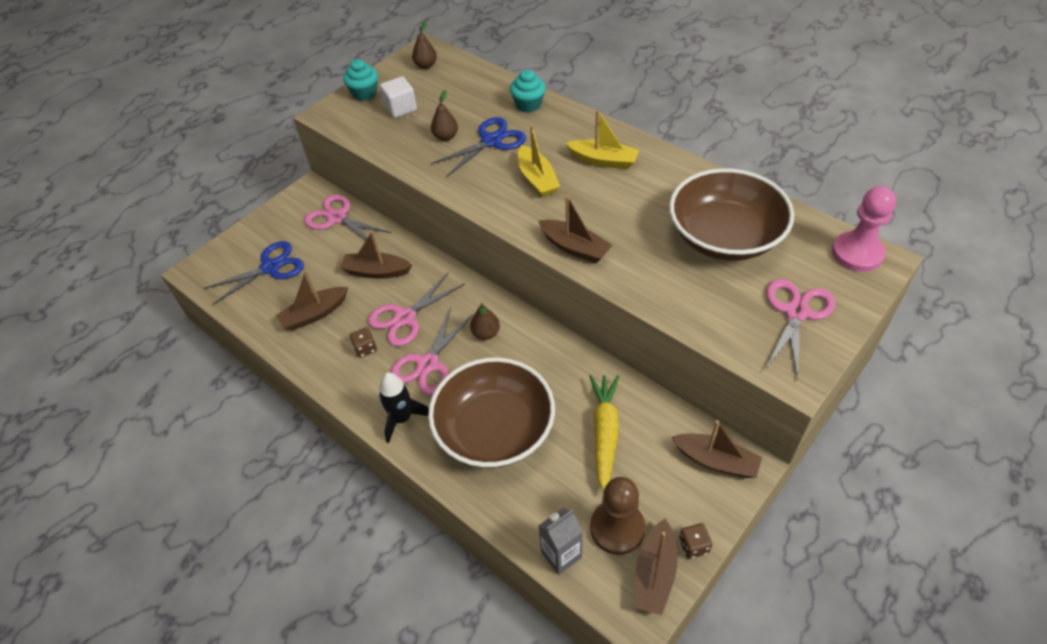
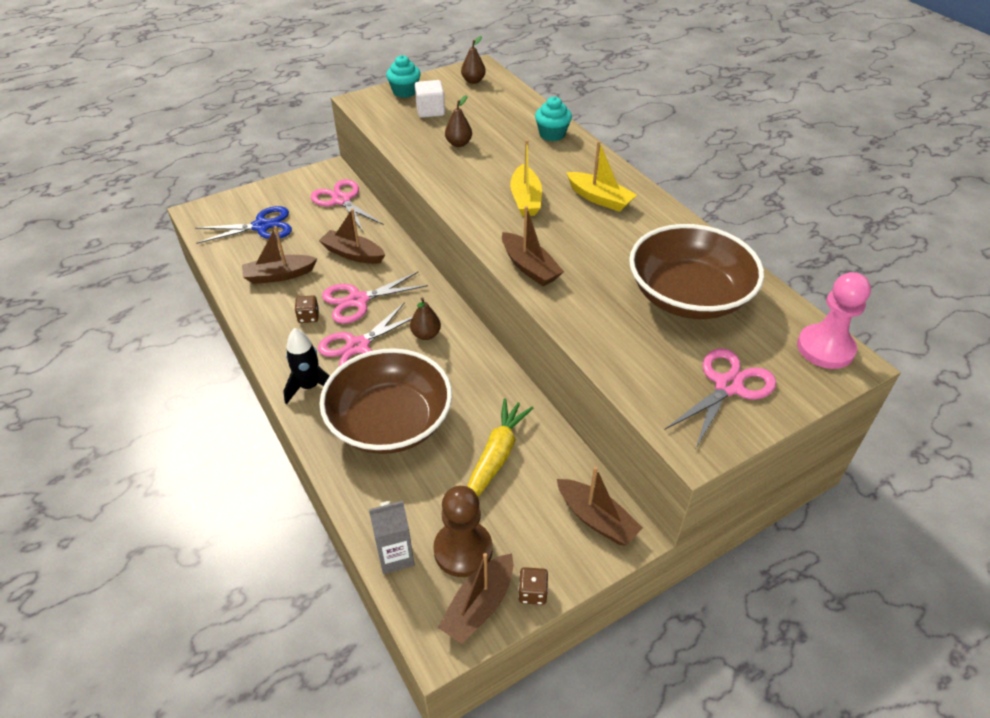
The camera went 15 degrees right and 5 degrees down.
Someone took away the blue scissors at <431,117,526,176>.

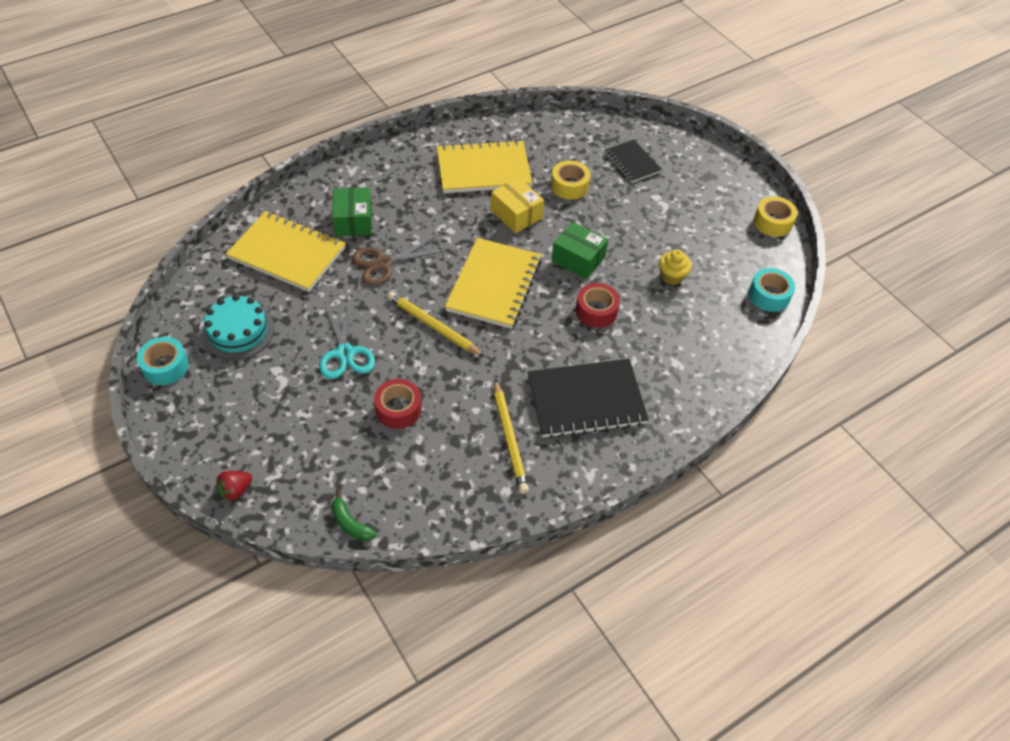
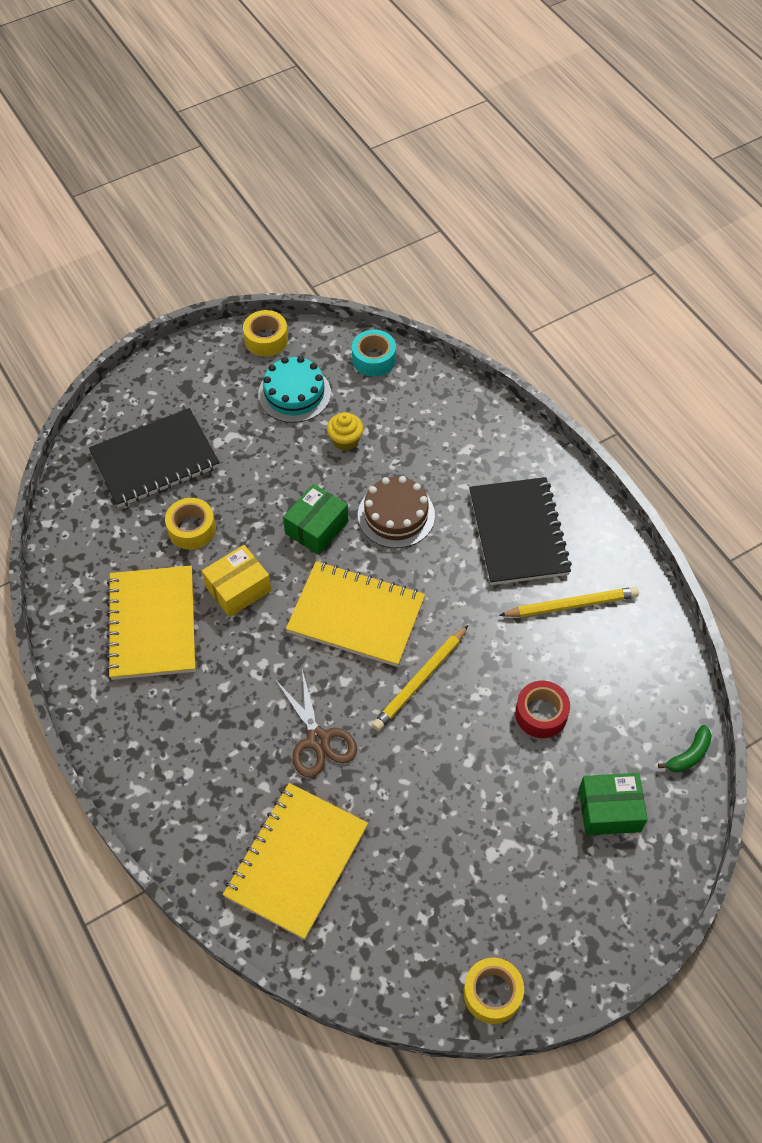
The camera went 85 degrees left and 5 degrees up.
Someone scaled the black exercise book at <605,140,662,183> by 1.73.
Someone carried the emerald box from <332,187,372,236> to <579,773,647,835>.
Someone swapped the crimson sticky tape at <576,283,620,328> for the brown layer cake at <358,476,435,548>.
Someone carried the aqua layer cake from <202,294,274,360> to <258,356,331,423>.
Someone took away the aqua scissors at <319,302,375,379>.
Someone repainted the aqua sticky tape at <137,337,189,385>, which became the yellow sticky tape at <463,957,524,1024>.
Someone took away the crimson toy strawberry at <216,471,252,501>.

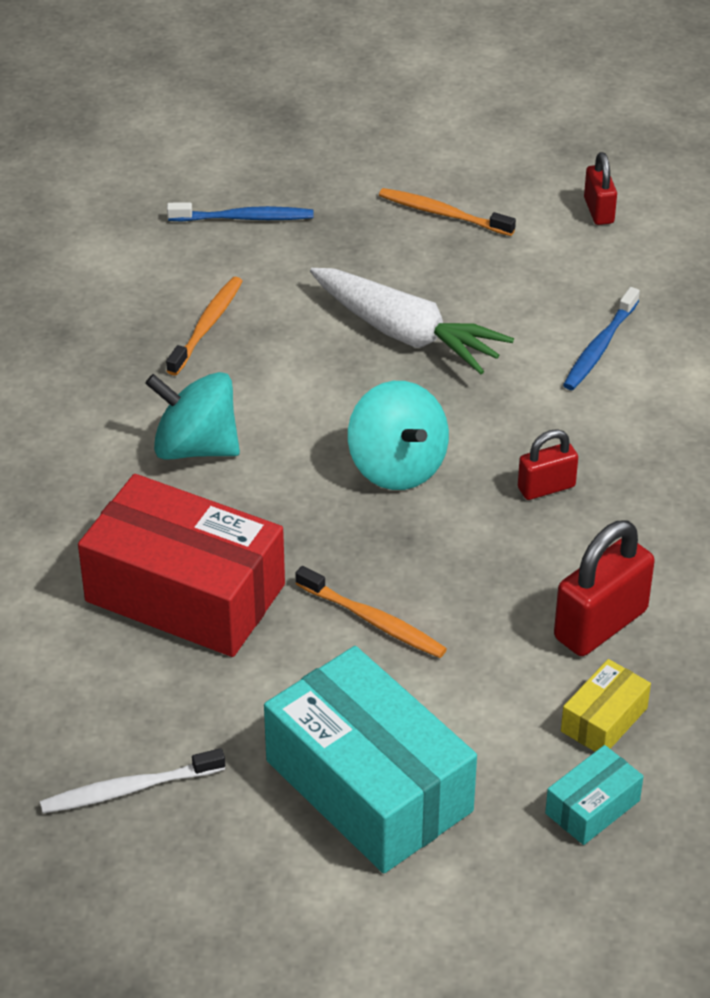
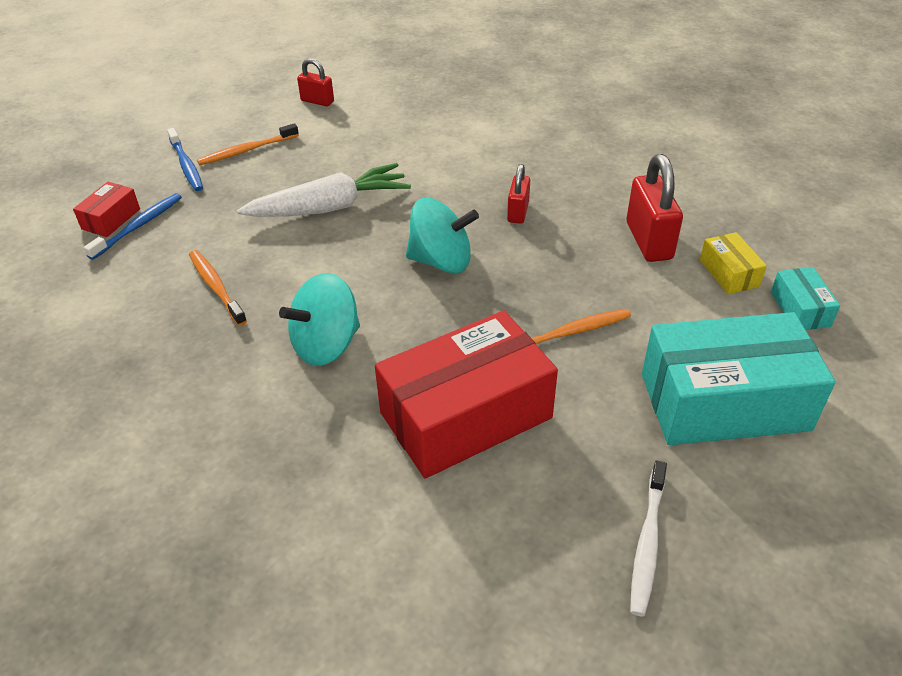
The camera went 55 degrees left and 0 degrees up.
Someone carried the blue tooth brush from <563,287,640,390> to <167,128,203,191>.
Someone put down the crimson box at <73,182,140,237>.

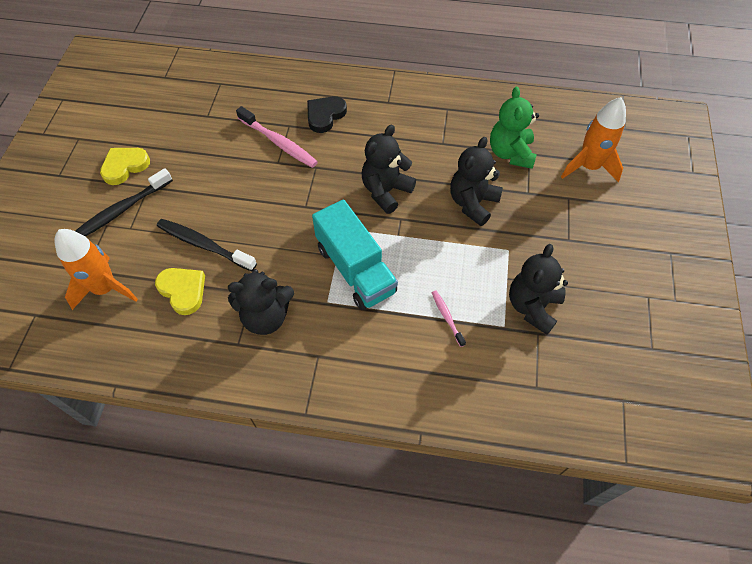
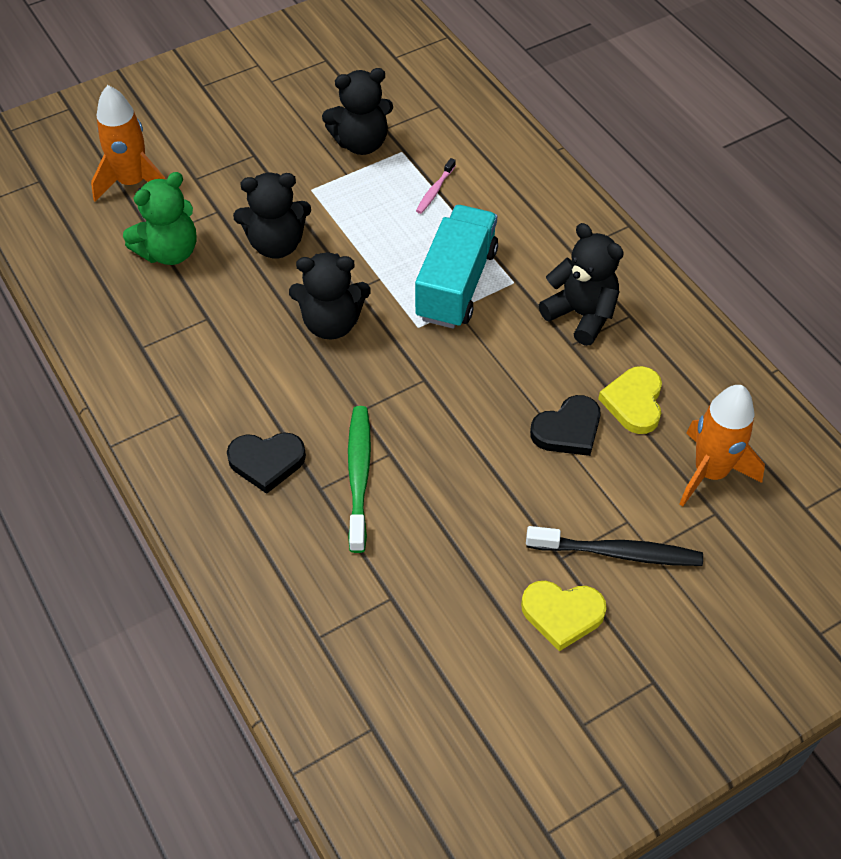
The camera went 130 degrees left and 5 degrees down.
Someone repainted the rosy tooth brush at <236,106,318,168>, which became the emerald tooth brush at <348,406,371,553>.
Someone swapped the black tooth brush at <157,219,257,271> for the black heart at <530,395,601,456>.

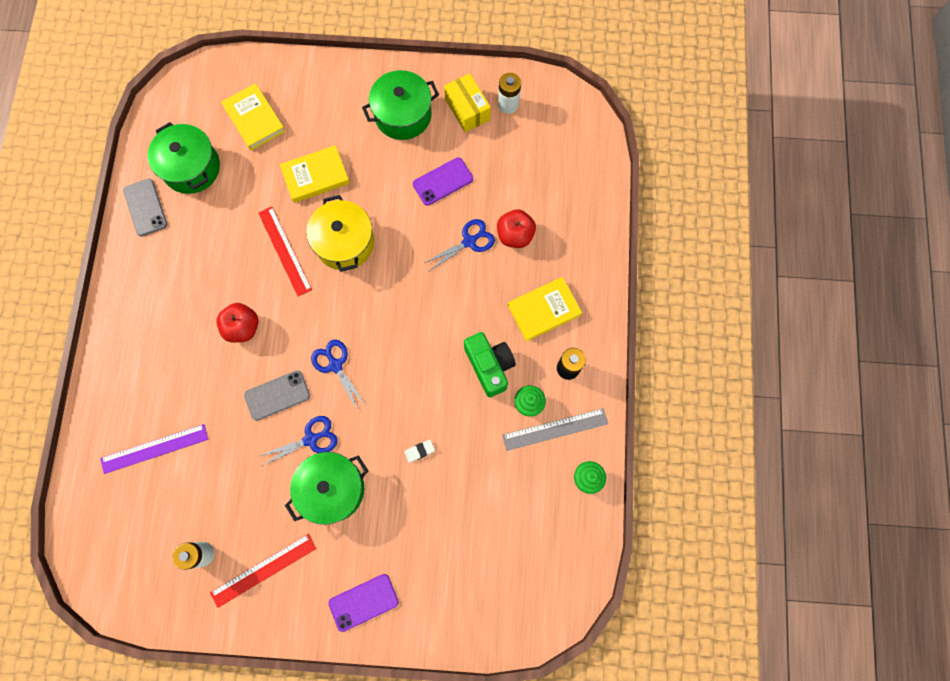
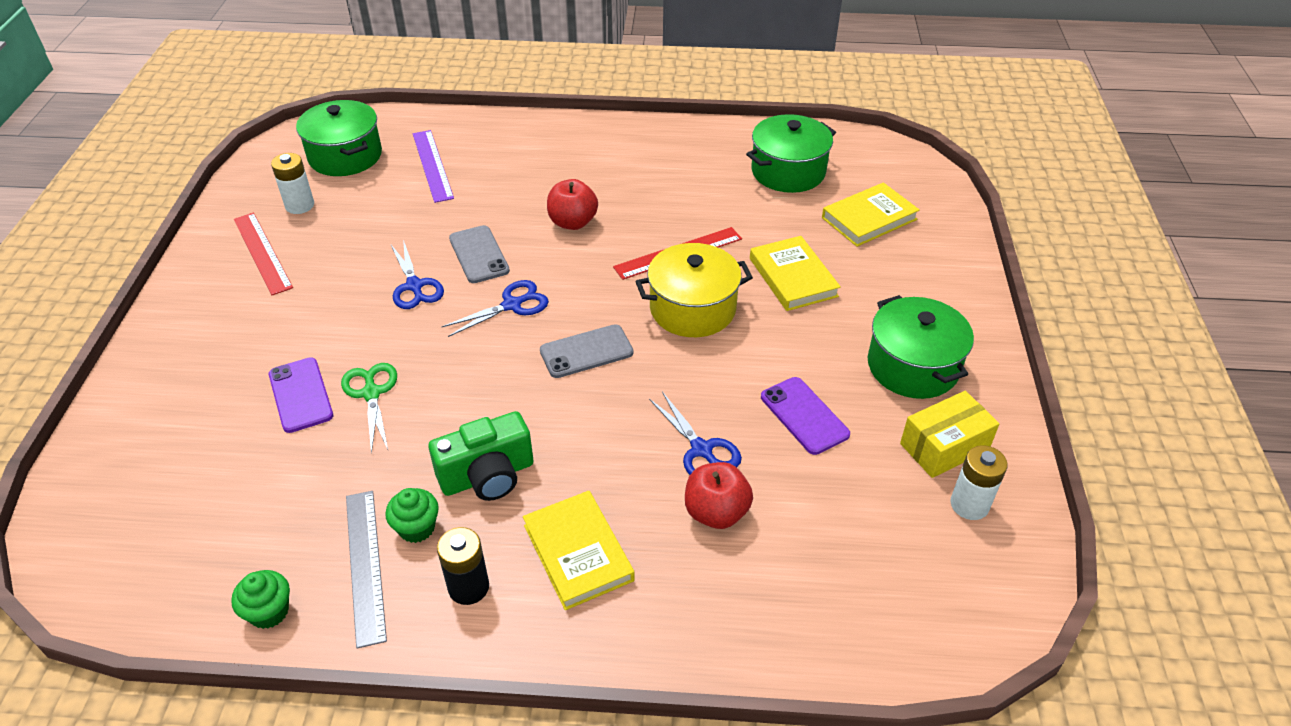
The camera went 90 degrees right and 30 degrees down.
Someone carried the gray smartphone from <123,179,167,237> to <540,324,634,378>.
Someone swapped the white pencil eraser at <404,440,435,463> for the emerald scissors at <341,363,397,454>.
Someone carried the emerald stockpot from <285,452,368,525> to <296,100,382,176>.
Someone carried the violet smartphone from <328,574,399,632> to <269,357,333,433>.

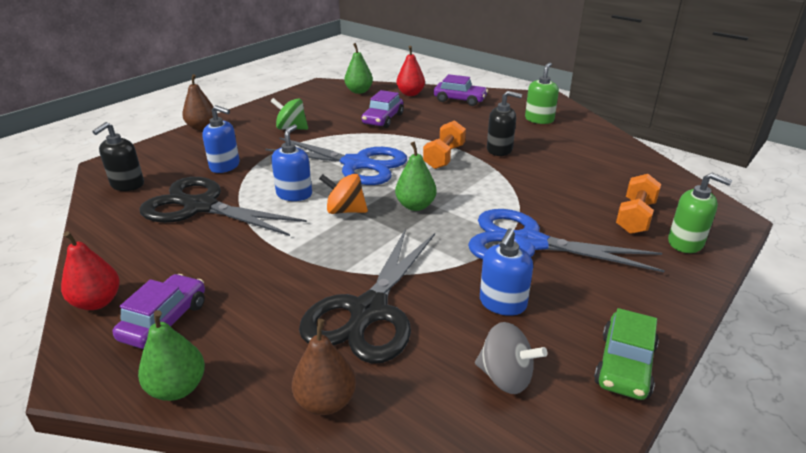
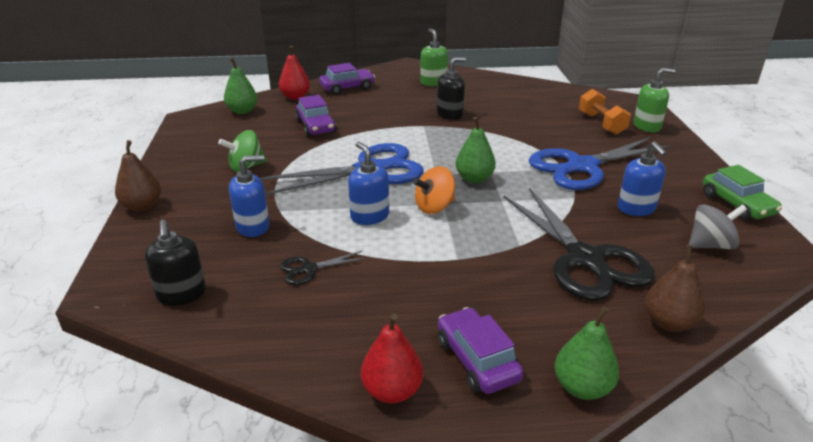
The camera went 45 degrees left and 0 degrees up.
Someone took away the bright orange dumbbell at <423,120,466,169>.
Someone scaled the black scissors at <139,177,307,236> by 0.43.

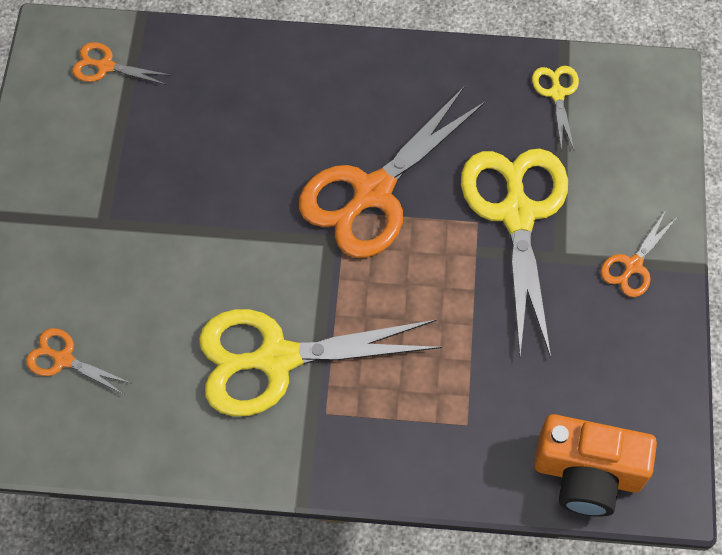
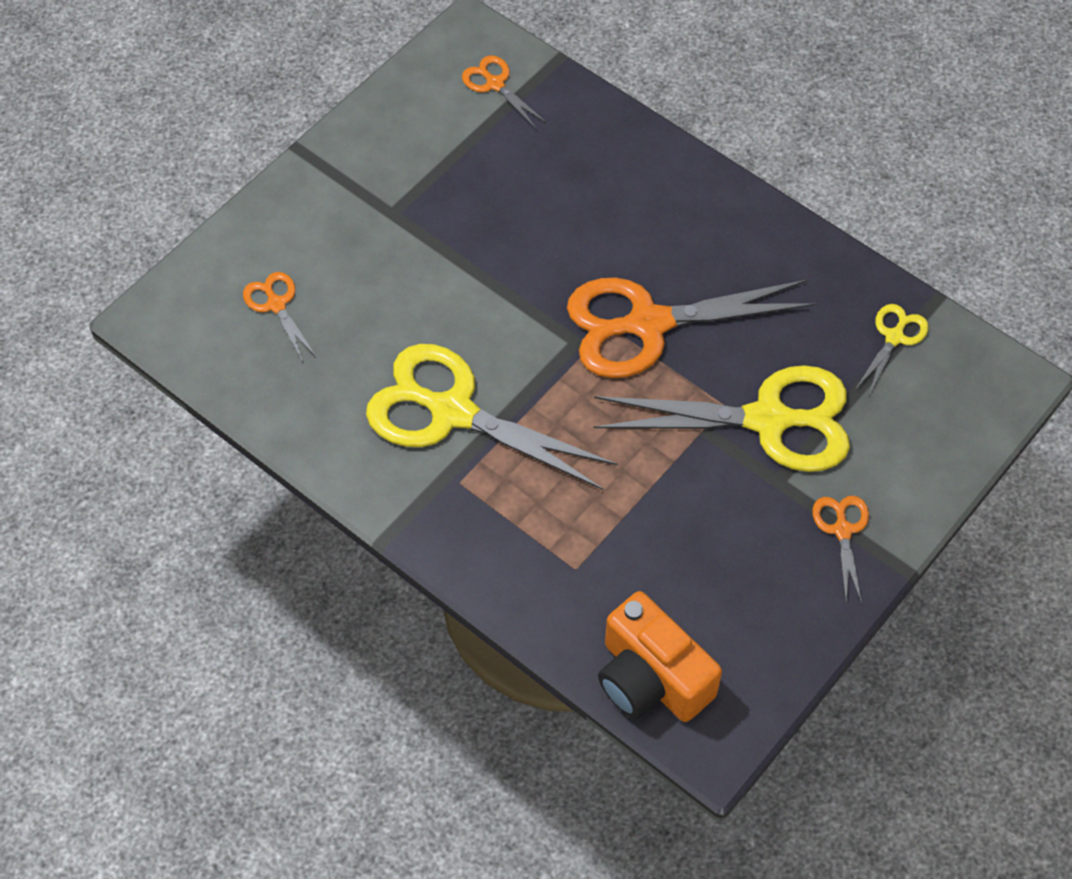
The camera went 35 degrees right and 5 degrees down.
Someone rotated the yellow scissors at <461,148,568,358> by 60 degrees clockwise.
Someone rotated the bright orange scissors at <601,212,676,297> by 105 degrees clockwise.

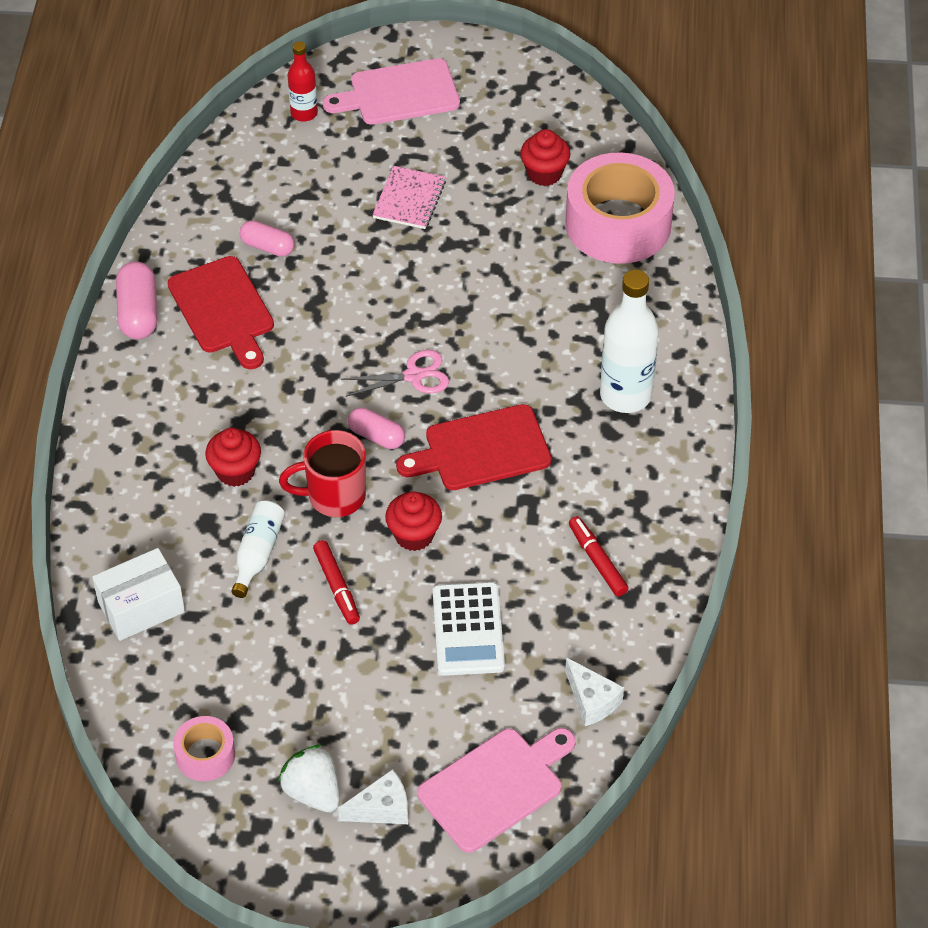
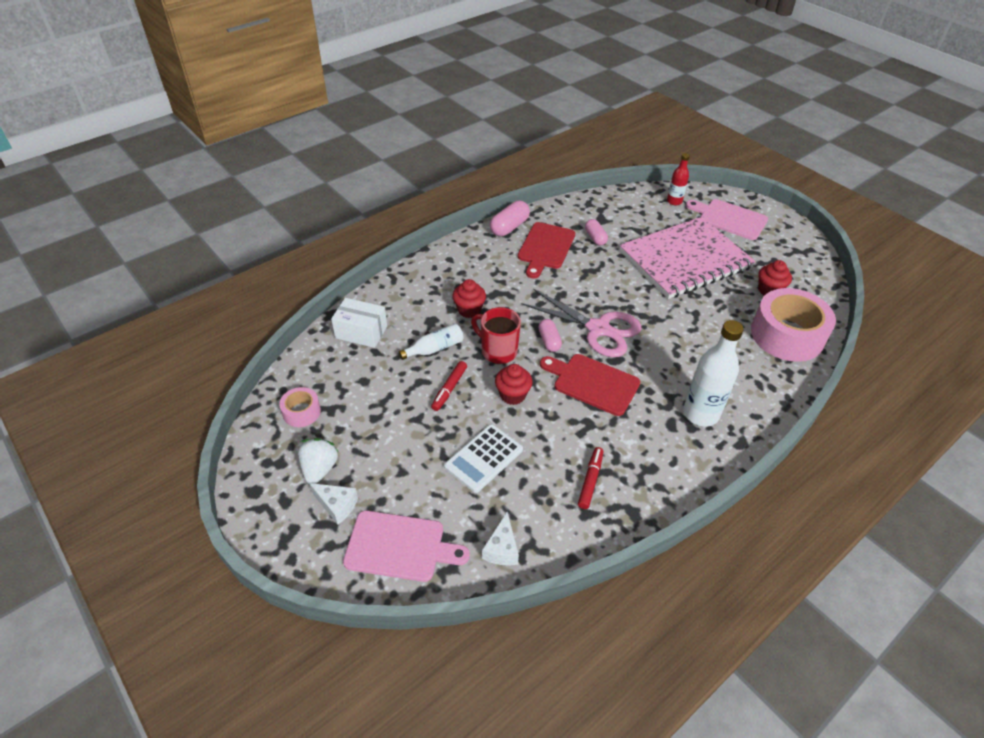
The camera went 45 degrees right and 5 degrees down.
Someone scaled the rosy exercise book at <372,166,446,229> by 2.45.
Someone scaled the rosy scissors at <341,350,449,397> by 1.81.

